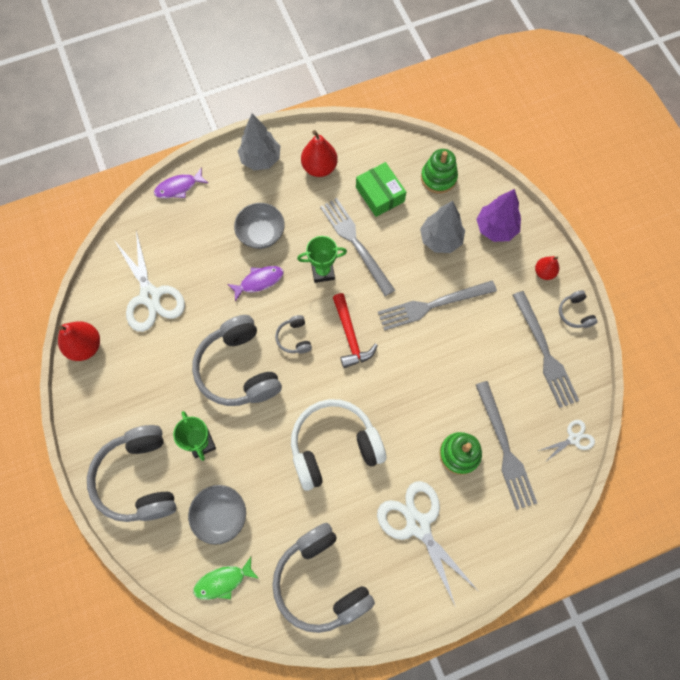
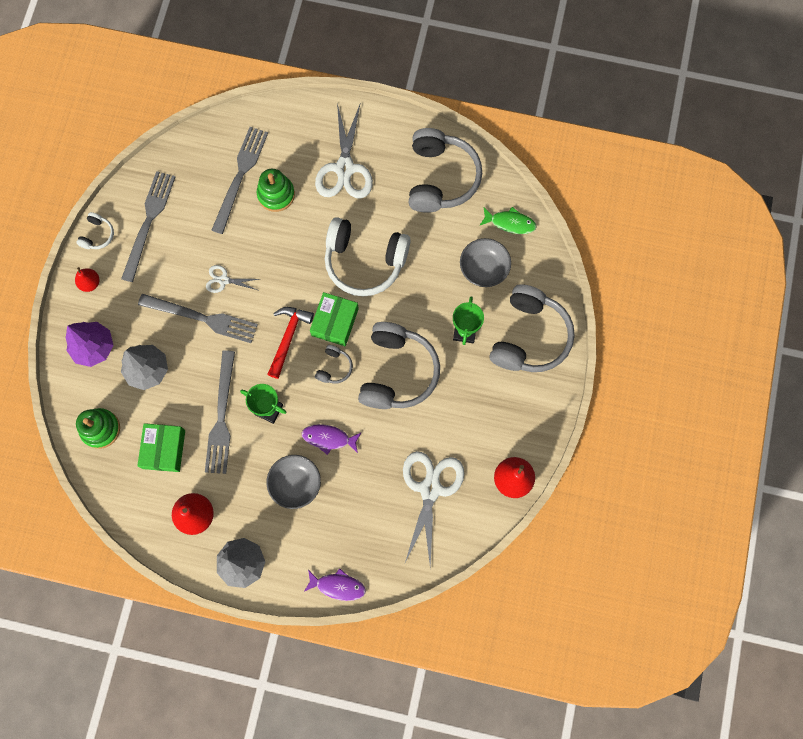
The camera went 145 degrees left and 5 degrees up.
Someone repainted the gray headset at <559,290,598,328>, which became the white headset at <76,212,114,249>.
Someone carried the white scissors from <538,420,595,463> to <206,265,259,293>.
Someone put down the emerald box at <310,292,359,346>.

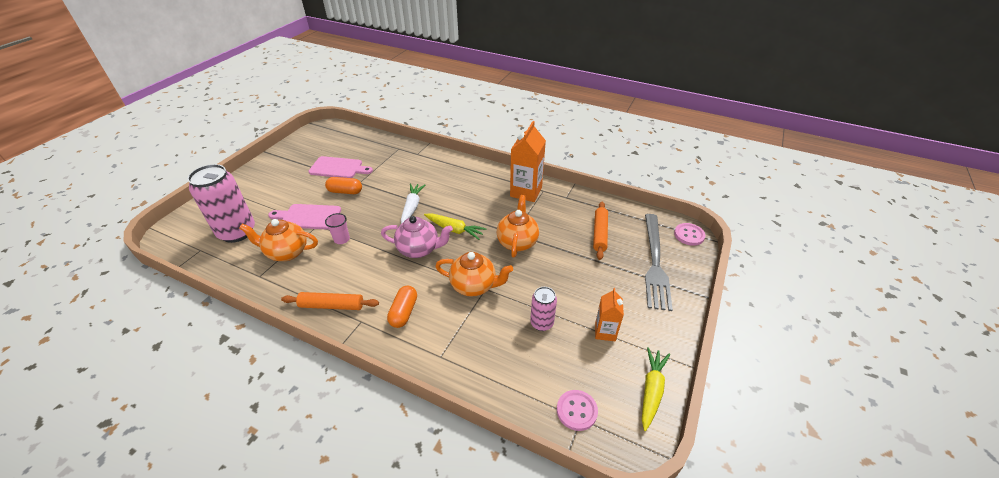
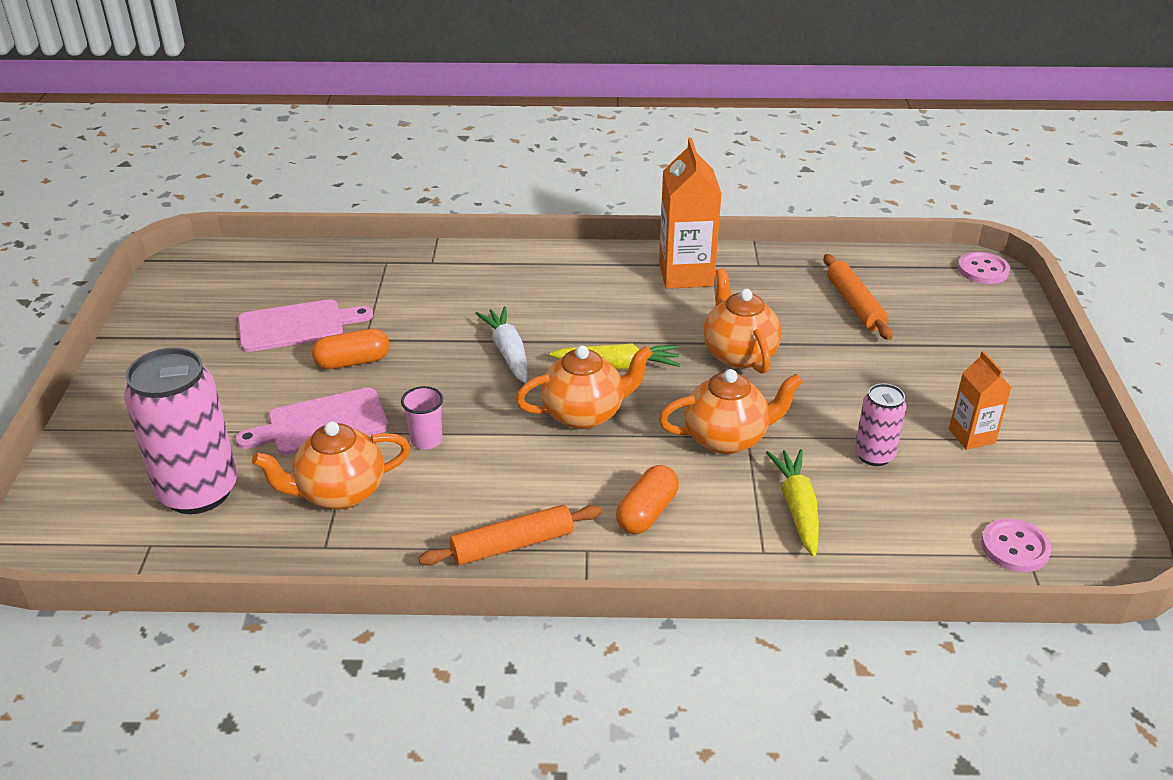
The camera went 25 degrees left and 5 degrees down.
Someone took away the gray fork at <645,214,673,311>.
Someone repainted the rosy tea pot at <381,216,453,258>, which became the bright orange tea pot at <516,346,653,429>.
Someone rotated the bright orange pill shape at <387,286,417,328> by 45 degrees clockwise.
Someone carried the yellow carrot from <642,347,670,431> to <766,449,819,557>.

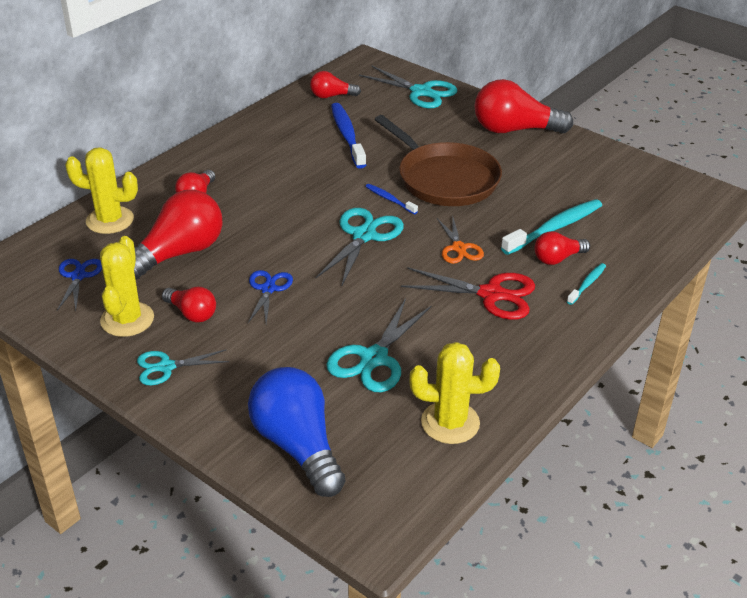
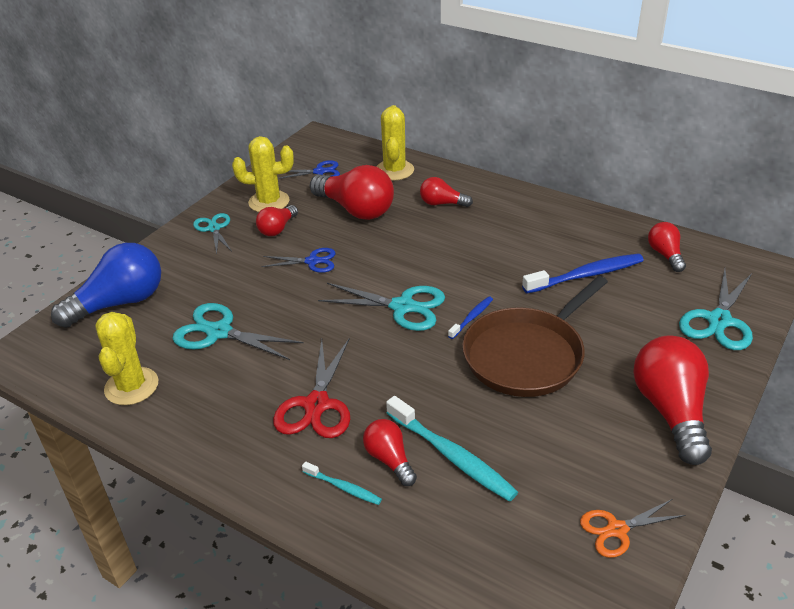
The camera went 85 degrees right and 0 degrees up.
Someone carried the bright orange scissors from <437,215,484,264> to <580,499,686,558>.

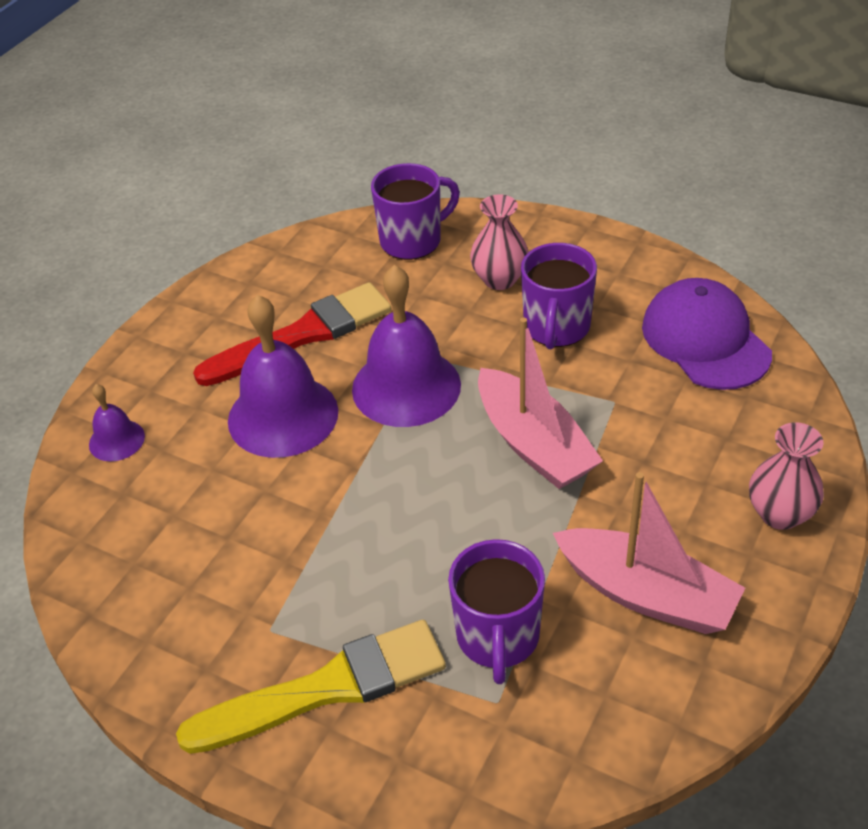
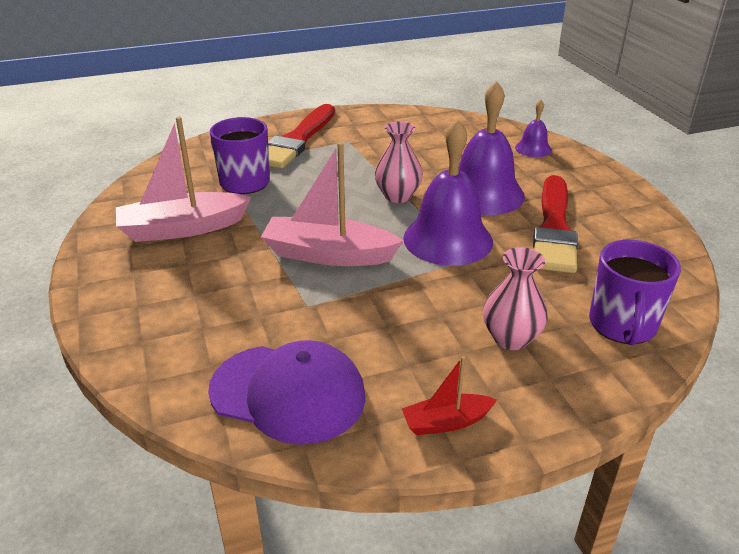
The camera went 130 degrees right and 10 degrees down.
Someone took away the violet tea mug at <521,243,597,349>.
Someone carried the rosy tall vase from <749,422,824,530> to <375,121,423,203>.
Someone repainted the yellow paintbrush at <176,620,446,754>, which became the crimson paintbrush at <268,104,335,169>.
Someone put down the crimson sailboat at <402,356,497,435>.

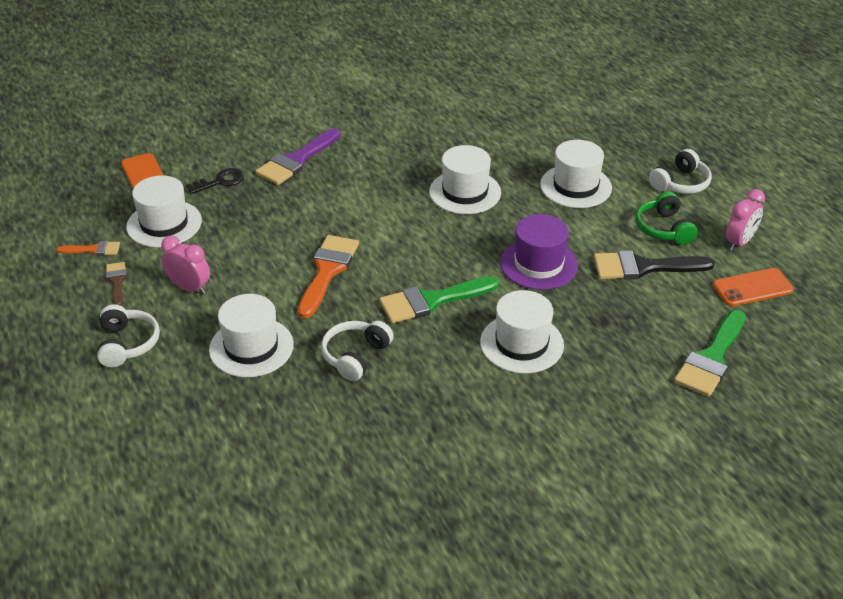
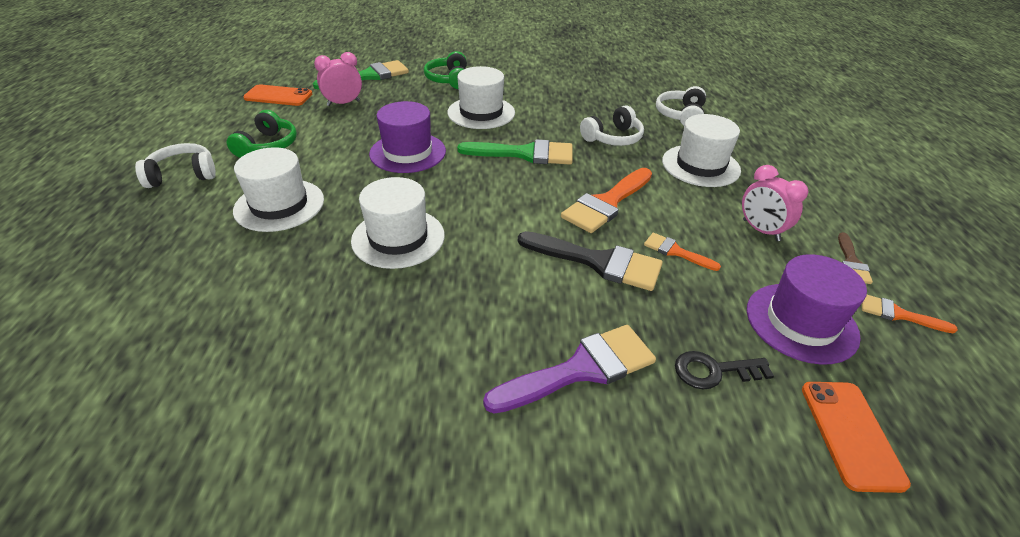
The camera went 155 degrees left and 0 degrees up.
Someone repainted the white tall hat at <126,175,202,248>, which became the violet tall hat at <747,254,867,365>.
Someone carried the rosy clock from <726,189,765,251> to <314,52,362,106>.
Someone carried the black paintbrush from <594,250,715,280> to <518,231,663,291>.
Someone carried the white headset from <97,304,160,367> to <656,86,706,126>.
Someone put down the emerald headset at <424,51,467,89>.
Someone put down the bright orange paintbrush at <644,233,721,271>.

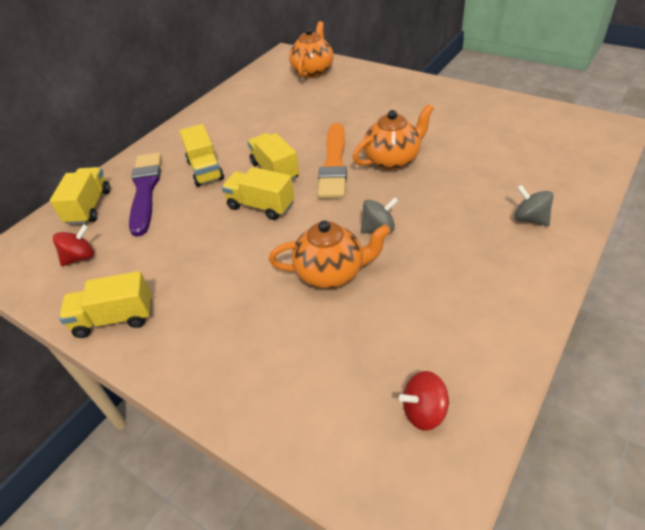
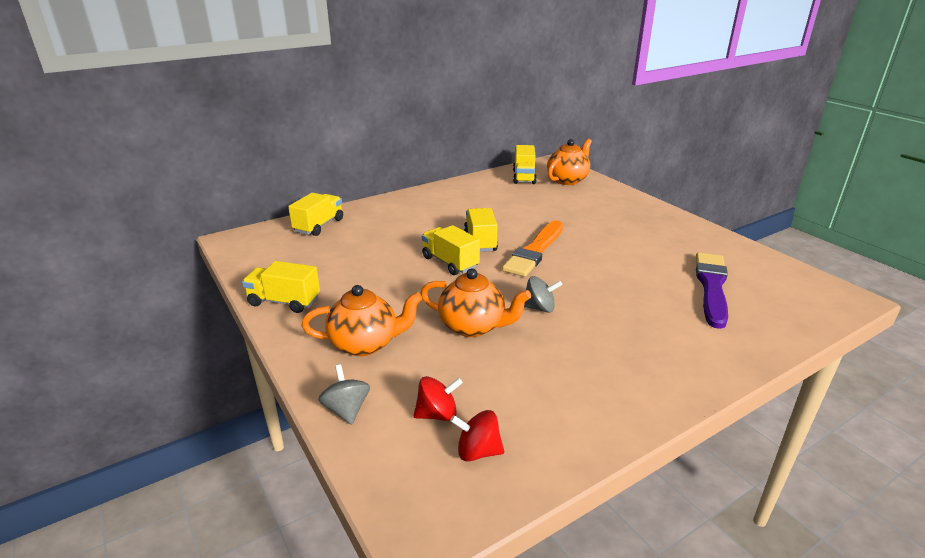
The camera went 20 degrees right and 15 degrees down.
Someone carried the bright orange tea pot from <353,104,434,170> to <301,285,423,356>.
Someone carried the yellow toy truck from <180,124,224,187> to <513,145,537,184>.
Someone carried the violet paintbrush from <129,153,162,237> to <696,252,728,329>.
Someone carried the gray toy top from <514,185,554,226> to <318,365,370,425>.
Someone carried the crimson toy top from <53,225,94,266> to <414,376,463,421>.

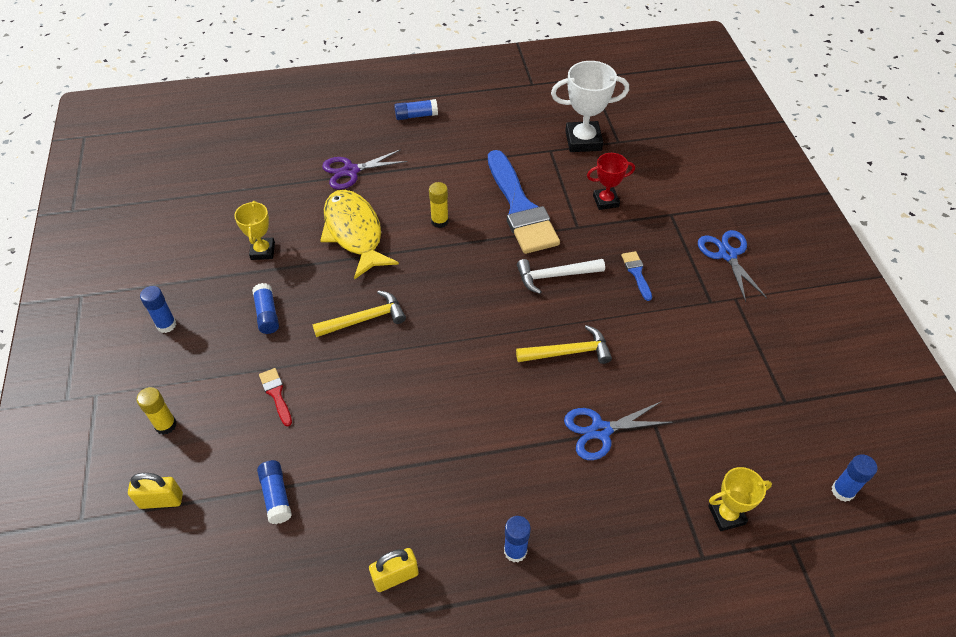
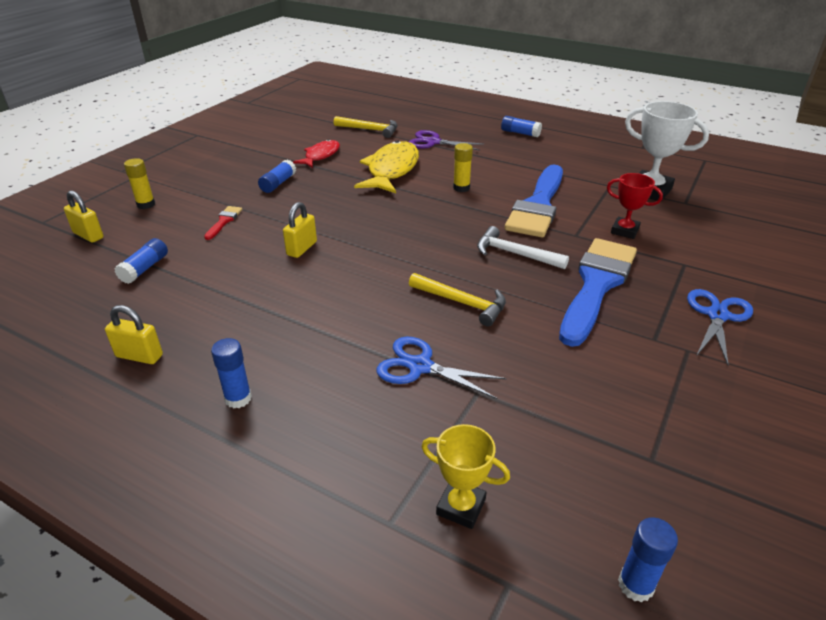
The camera went 40 degrees right and 15 degrees down.
Someone swapped the yellow prize cup at <234,201,275,260> for the crimson toy fish at <293,139,340,168>.
Someone scaled the blue paintbrush at <621,251,652,301> by 2.49.
Someone took away the blue glue stick at <140,286,176,333>.
Someone carried the yellow carpenter's hammer from <312,290,406,337> to <334,116,398,138>.
Someone put down the yellow small lock at <283,202,317,258>.

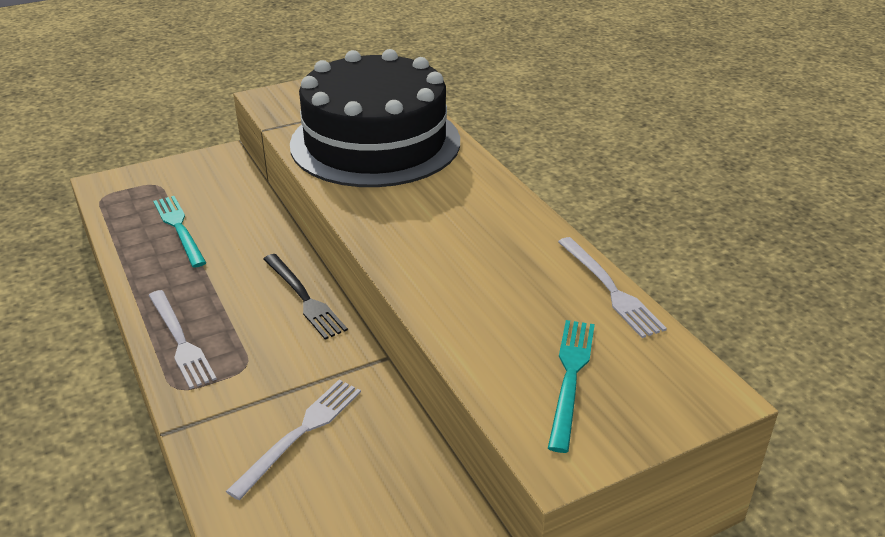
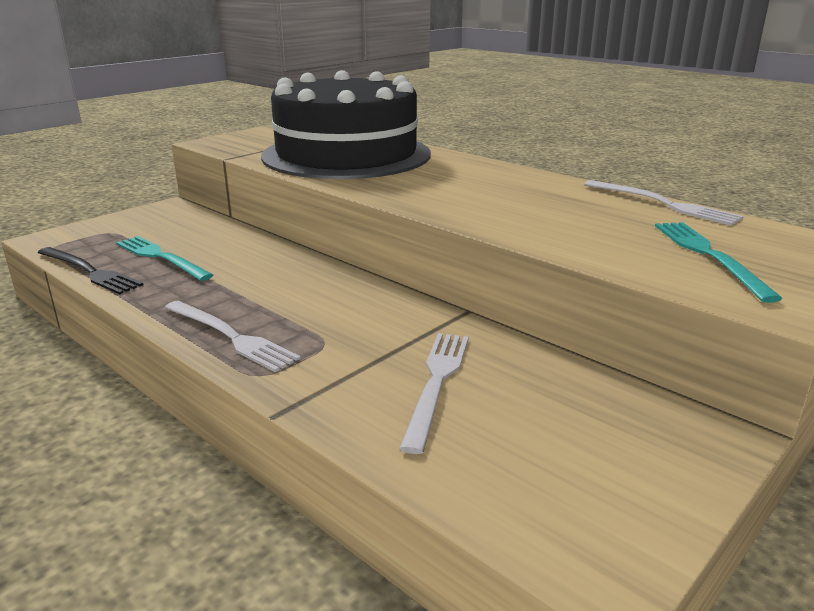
The camera went 20 degrees left and 10 degrees down.
Someone carried the black fork from <263,254,348,340> to <37,247,143,294>.

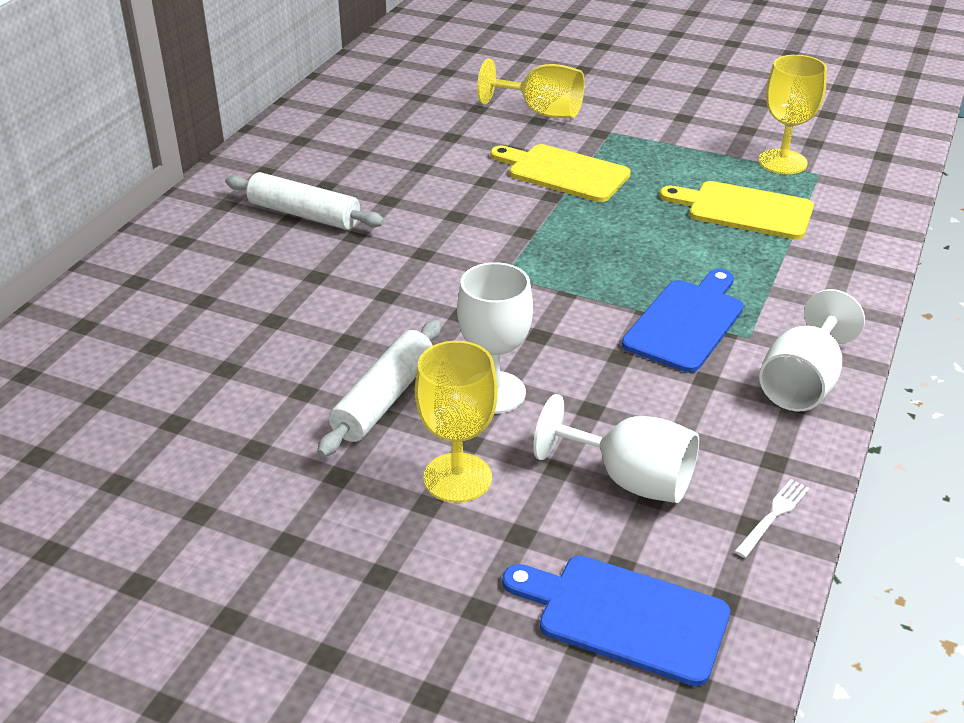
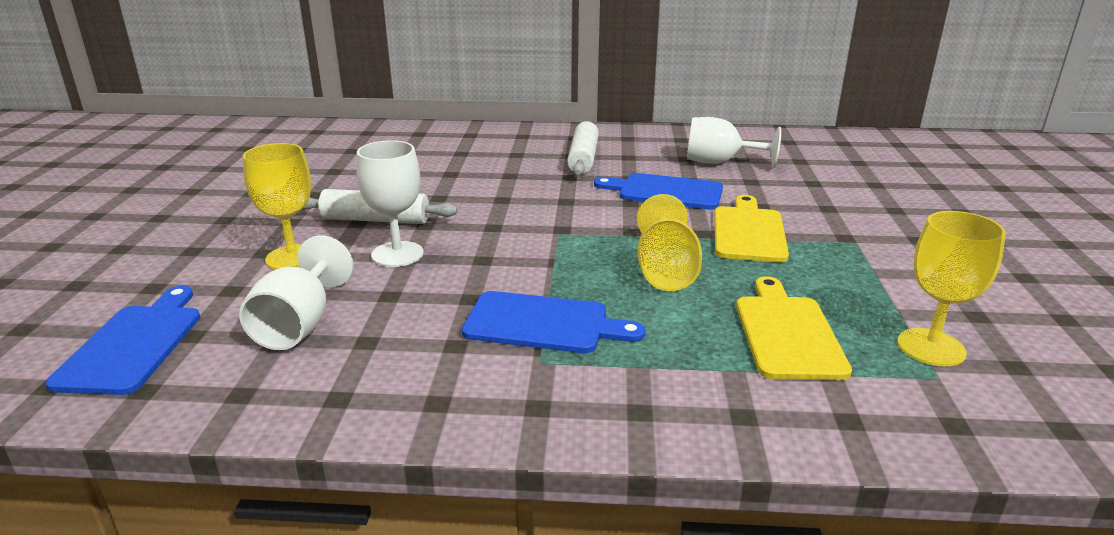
The camera went 70 degrees right and 10 degrees down.
Someone carried the yellow goblet from <477,59,584,118> to <637,194,702,291>.
Someone carried the white goblet from <759,289,865,411> to <687,117,781,168>.
Someone took away the white fork at <734,479,809,558>.
Someone put down the blue bread board at <594,173,723,209>.

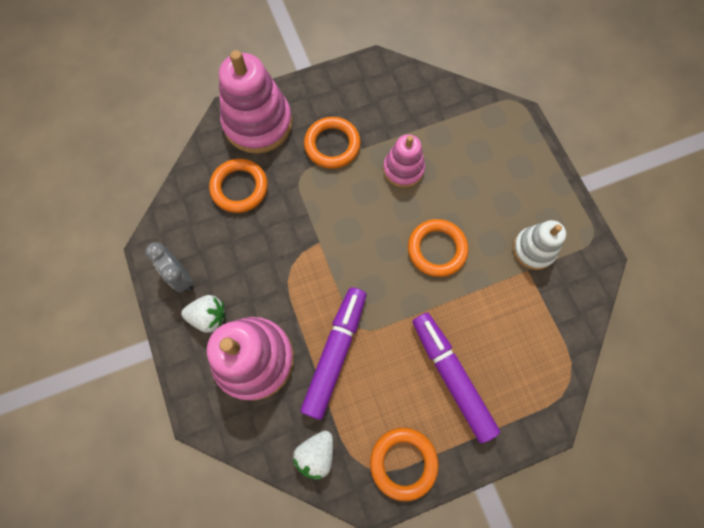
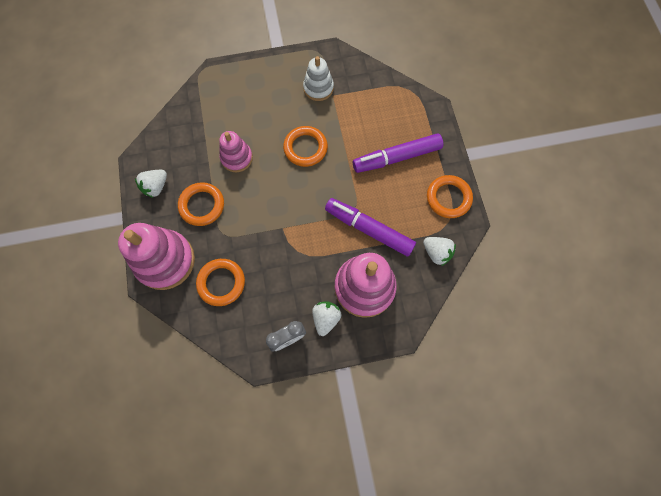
The camera went 80 degrees left and 0 degrees up.
Someone put down the white toy strawberry at <135,170,167,198>.

